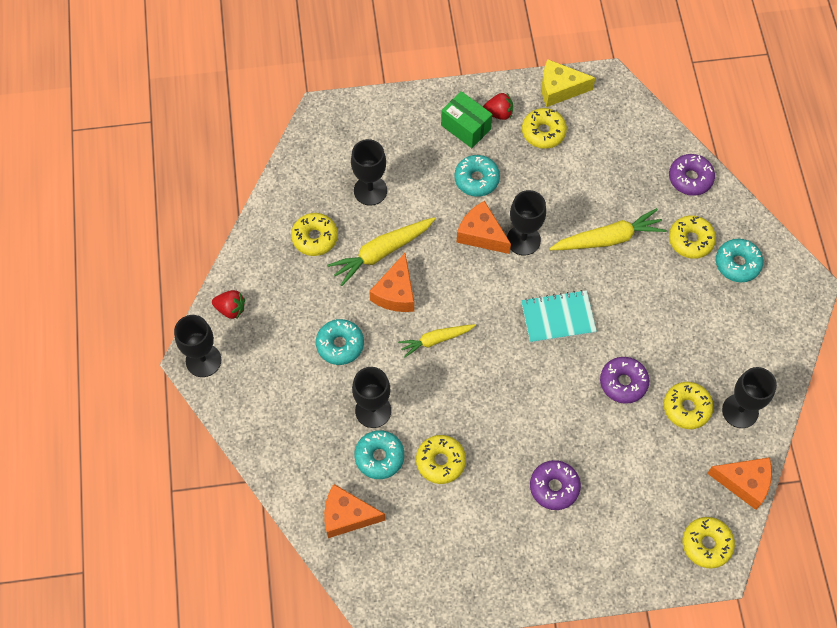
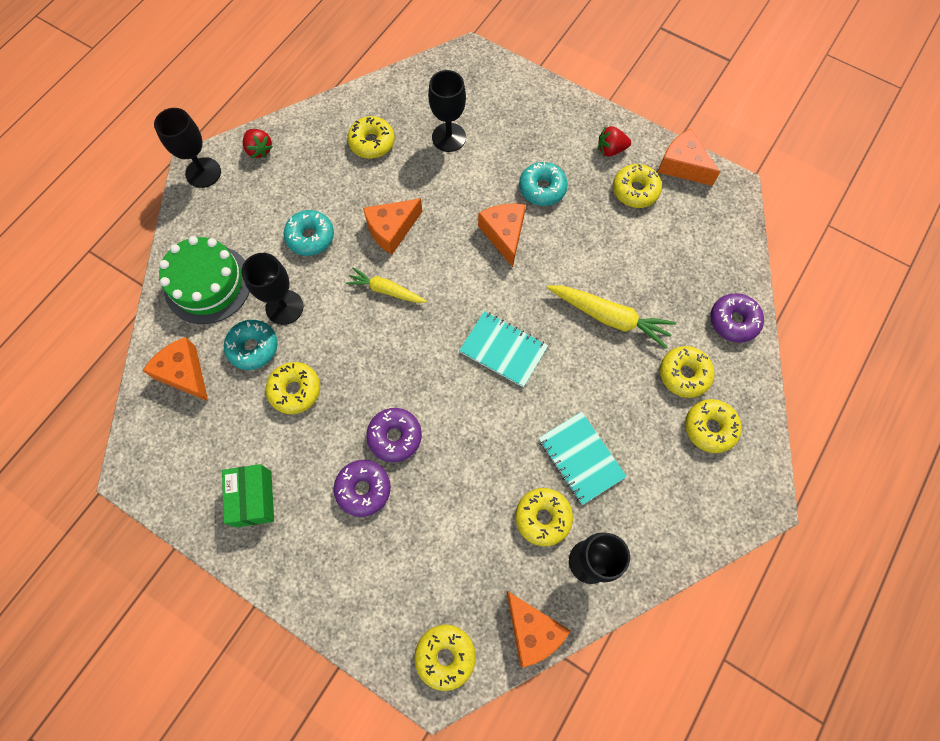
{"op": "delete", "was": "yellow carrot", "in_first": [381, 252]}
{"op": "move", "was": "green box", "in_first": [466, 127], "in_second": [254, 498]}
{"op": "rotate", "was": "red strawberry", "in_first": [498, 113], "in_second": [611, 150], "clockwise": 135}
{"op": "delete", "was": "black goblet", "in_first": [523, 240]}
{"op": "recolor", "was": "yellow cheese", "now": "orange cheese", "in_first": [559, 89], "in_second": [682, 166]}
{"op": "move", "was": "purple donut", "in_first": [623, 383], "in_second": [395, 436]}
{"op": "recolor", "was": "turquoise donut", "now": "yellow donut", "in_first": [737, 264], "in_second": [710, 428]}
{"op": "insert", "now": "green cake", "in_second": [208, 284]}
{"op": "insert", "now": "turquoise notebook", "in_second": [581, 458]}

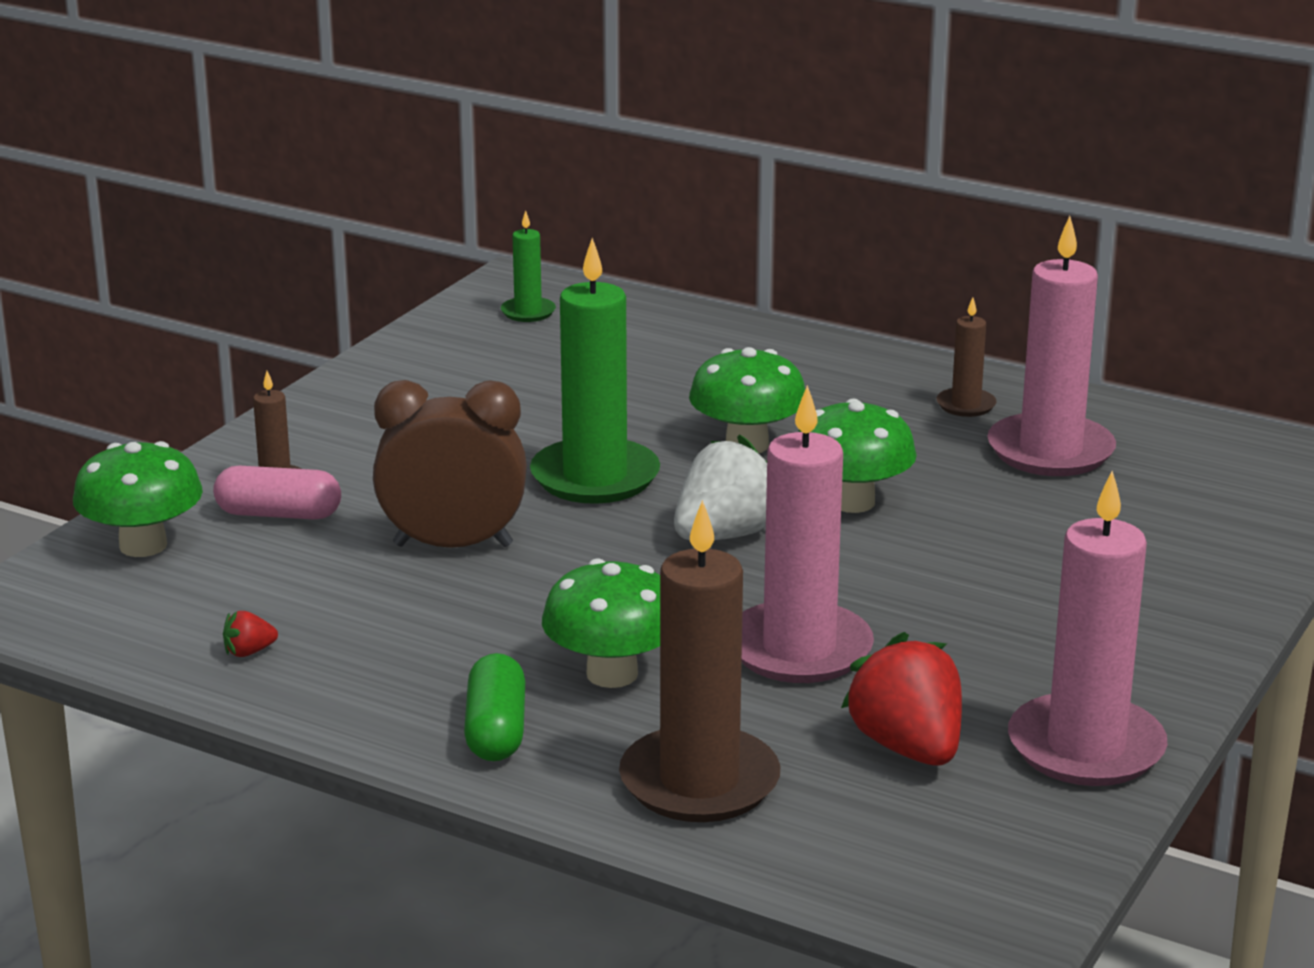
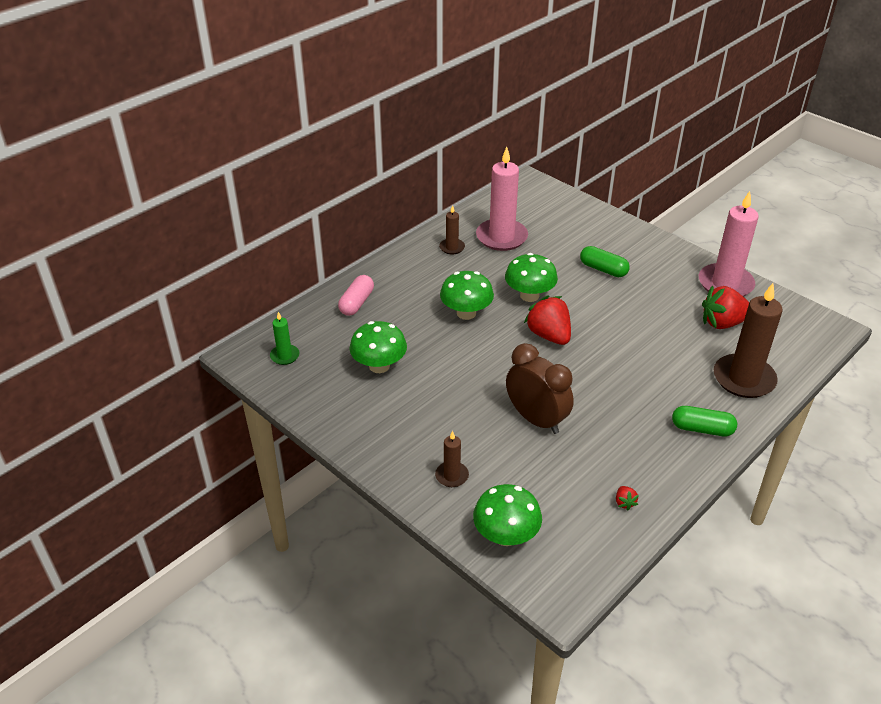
{"op": "move", "was": "pink capsule", "in_first": [279, 514], "in_second": [356, 303]}
{"op": "rotate", "was": "brown clock", "in_first": [453, 545], "in_second": [536, 419], "clockwise": 120}
{"op": "delete", "was": "green candle", "in_first": [595, 477]}
{"op": "move", "was": "green mushroom", "in_first": [612, 674], "in_second": [379, 366]}
{"op": "recolor", "was": "white strawberry", "now": "red strawberry", "in_first": [725, 535], "in_second": [549, 335]}
{"op": "delete", "was": "pink candle", "in_first": [799, 649]}
{"op": "insert", "now": "green capsule", "in_second": [603, 269]}

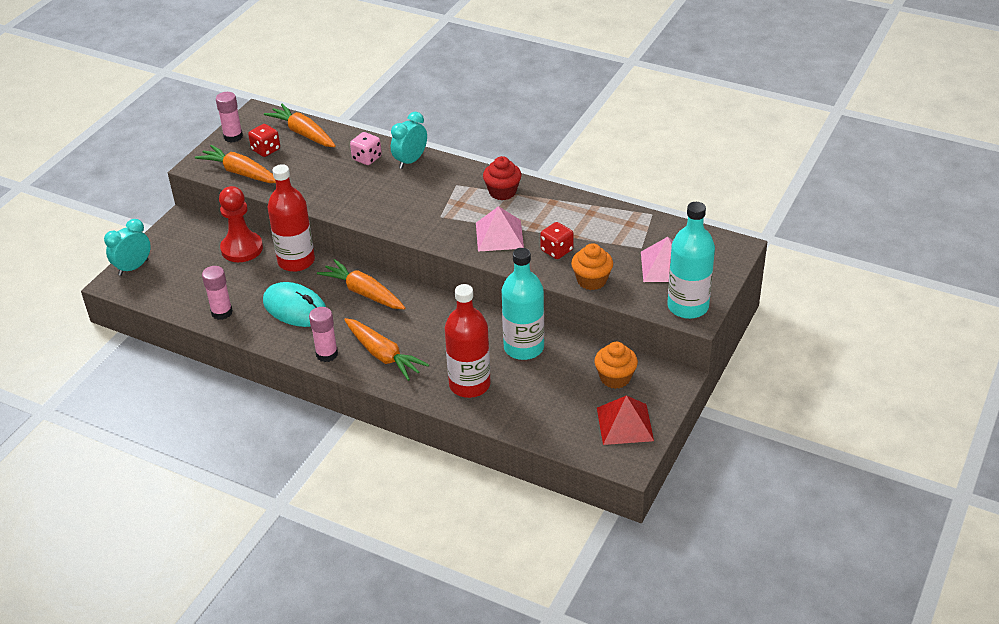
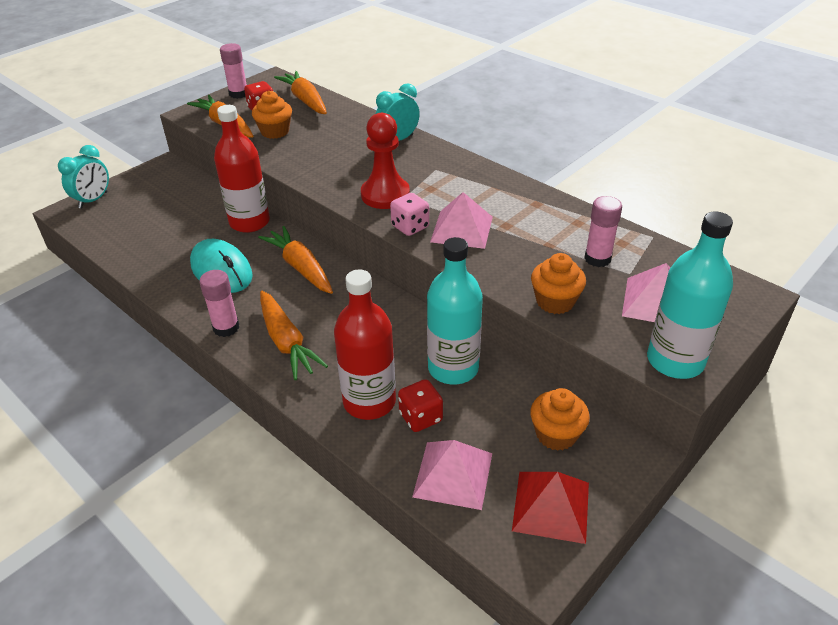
{"op": "rotate", "was": "turquoise clock", "in_first": [133, 267], "in_second": [93, 200], "clockwise": 150}
{"op": "move", "was": "pink glue stick", "in_first": [222, 312], "in_second": [597, 259]}
{"op": "move", "was": "red pawn", "in_first": [242, 249], "in_second": [385, 195]}
{"op": "move", "was": "pink dice", "in_first": [367, 158], "in_second": [410, 227]}
{"op": "delete", "was": "red cupcake", "in_first": [502, 192]}
{"op": "move", "was": "red dice", "in_first": [556, 250], "in_second": [420, 417]}
{"op": "insert", "now": "orange cupcake", "in_second": [275, 131]}
{"op": "insert", "now": "pink pyramid", "in_second": [453, 475]}

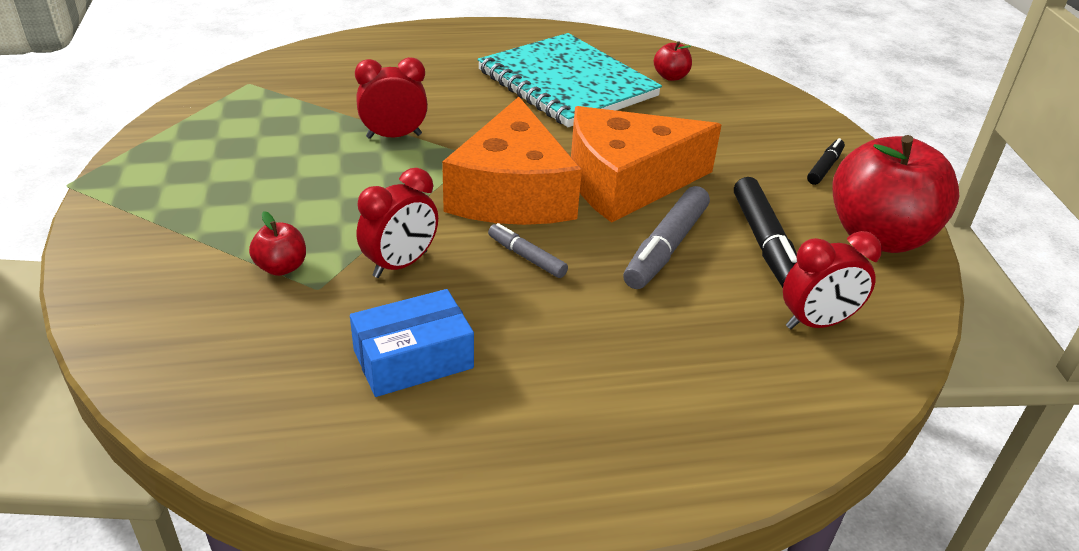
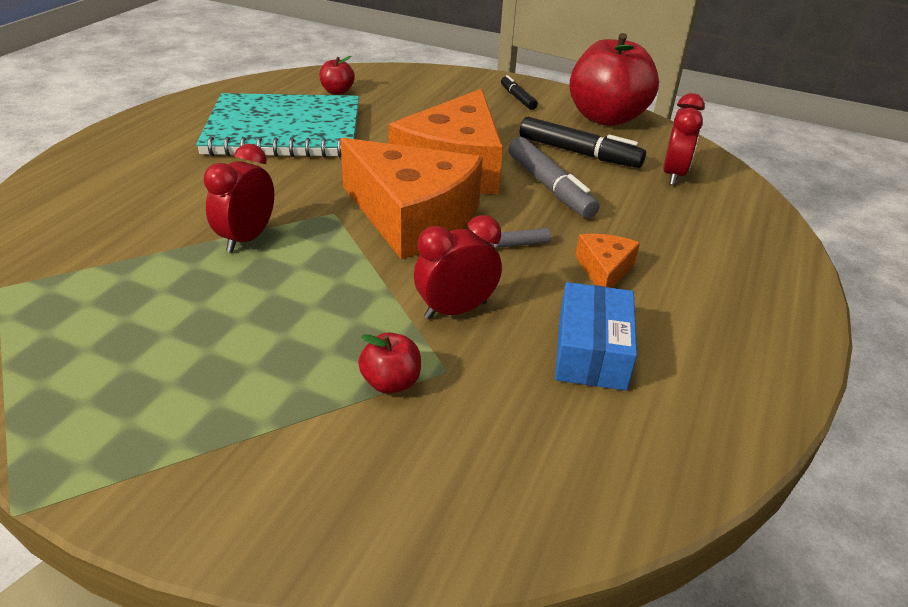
{"op": "rotate", "was": "red clock", "in_first": [400, 264], "in_second": [455, 310], "clockwise": -105}
{"op": "insert", "now": "orange cheese", "in_second": [604, 270]}

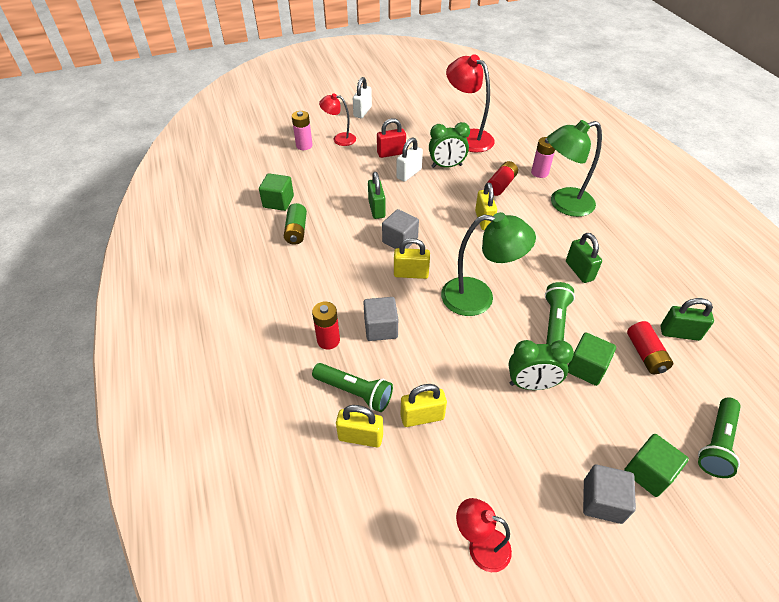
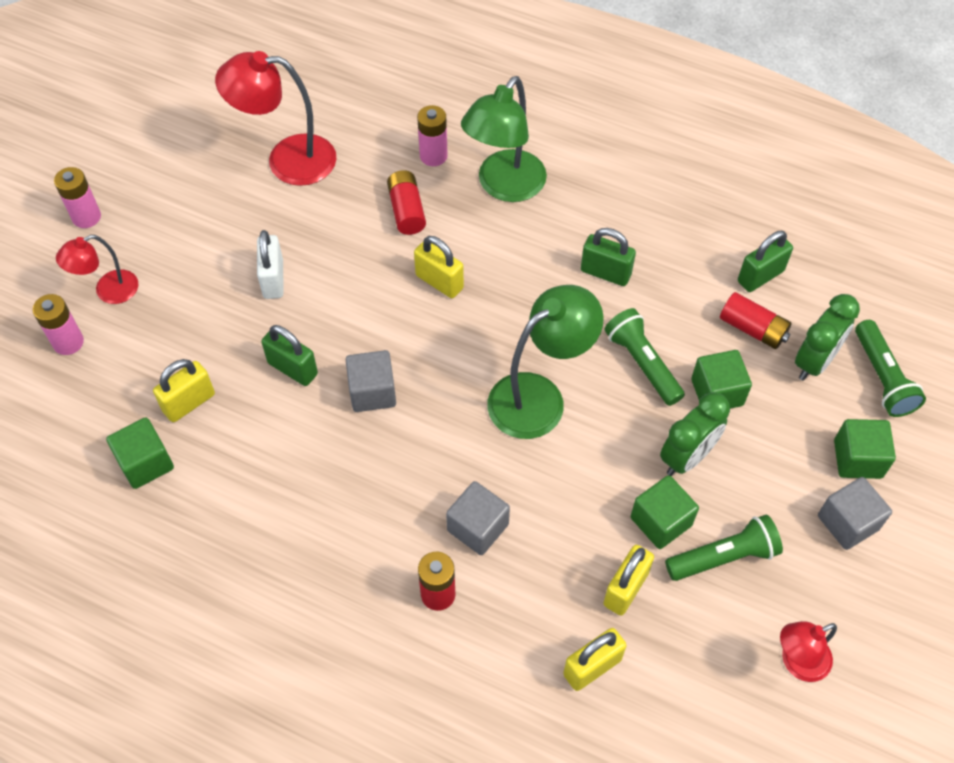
{"op": "delete", "was": "green battery", "in_first": [296, 231]}
{"op": "move", "was": "green flashlight", "in_first": [354, 392], "in_second": [723, 557]}
{"op": "replace", "was": "white padlock", "now": "pink battery", "in_first": [362, 112], "in_second": [86, 217]}
{"op": "delete", "was": "red padlock", "in_first": [391, 153]}
{"op": "move", "was": "yellow padlock", "in_first": [411, 274], "in_second": [189, 403]}
{"op": "move", "was": "green clock", "in_first": [446, 166], "in_second": [814, 361]}
{"op": "insert", "now": "green cube", "in_second": [661, 521]}

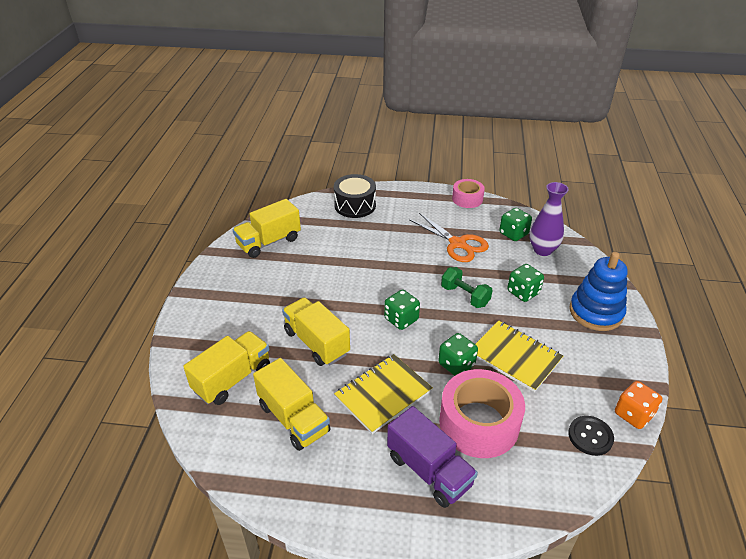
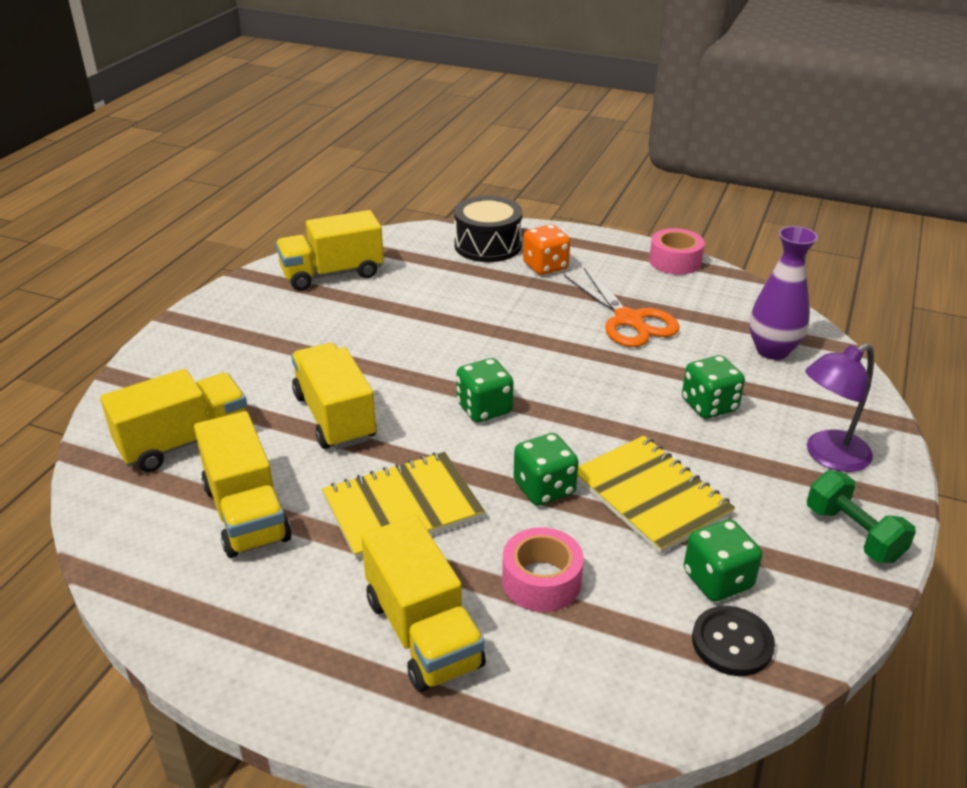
{"op": "recolor", "was": "purple truck", "now": "yellow truck", "in_first": [429, 470], "in_second": [423, 632]}
{"op": "resize", "was": "pink tape", "in_first": [479, 423], "in_second": [541, 581], "ratio": 0.56}
{"op": "move", "was": "green dumbbell", "in_first": [465, 296], "in_second": [853, 534]}
{"op": "move", "was": "green dice", "in_first": [513, 234], "in_second": [717, 580]}
{"op": "replace", "was": "blue stacking toy", "now": "purple lamp", "in_first": [596, 312], "in_second": [828, 456]}
{"op": "move", "was": "orange dice", "in_first": [633, 414], "in_second": [545, 266]}

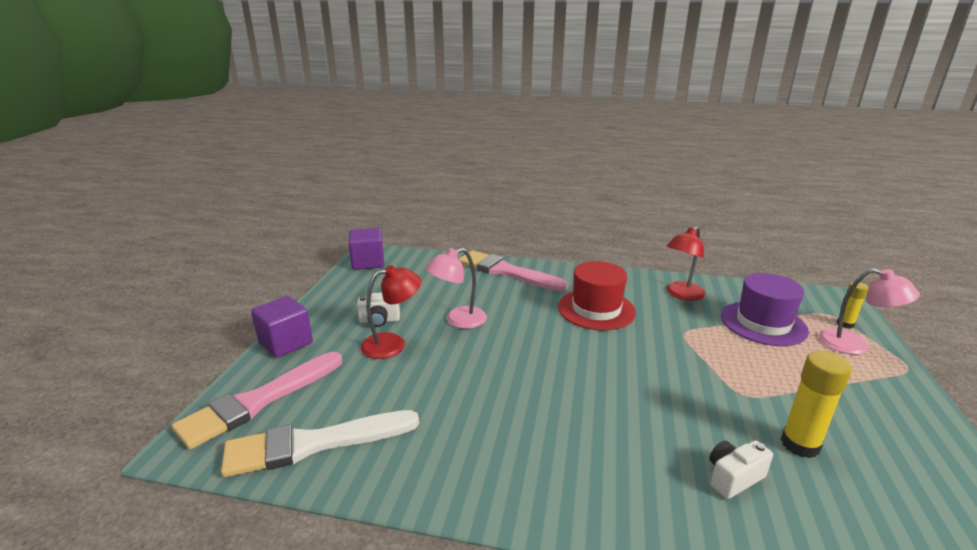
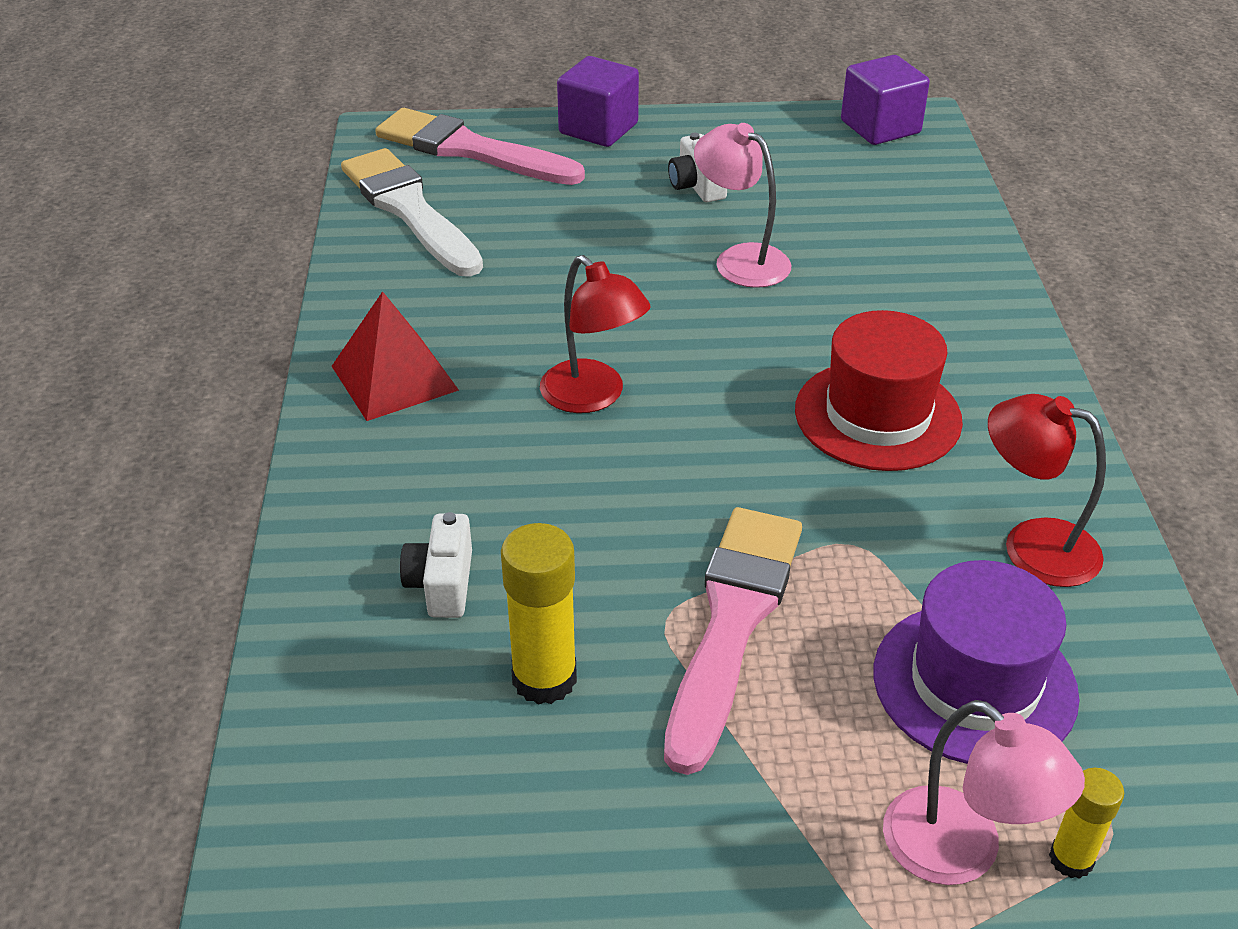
{"op": "move", "was": "red lamp", "in_first": [392, 344], "in_second": [593, 397]}
{"op": "move", "was": "pink brush", "in_first": [506, 271], "in_second": [732, 623]}
{"op": "rotate", "was": "white camera", "in_first": [733, 478], "in_second": [442, 584], "clockwise": -135}
{"op": "rotate", "was": "pink lamp", "in_first": [854, 345], "in_second": [961, 853], "clockwise": -60}
{"op": "insert", "now": "red pyramid", "in_second": [394, 378]}

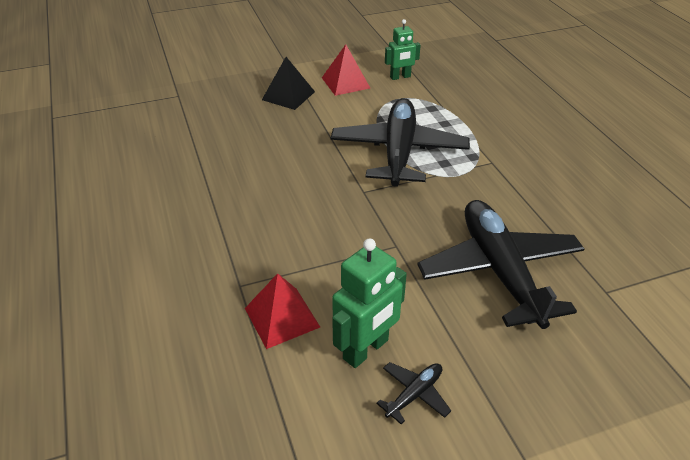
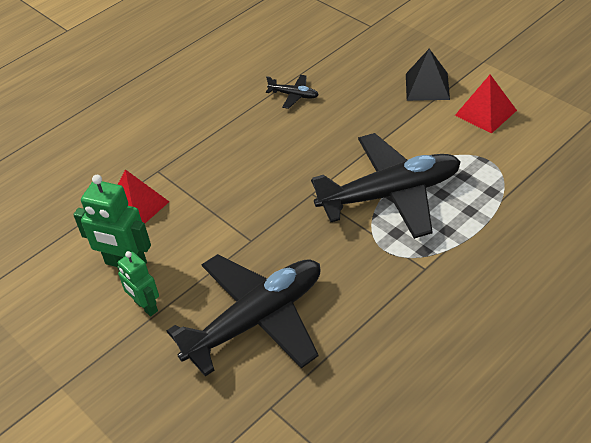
{"op": "move", "was": "black plane", "in_first": [414, 394], "in_second": [294, 95]}
{"op": "move", "was": "green robot", "in_first": [400, 77], "in_second": [145, 306]}

